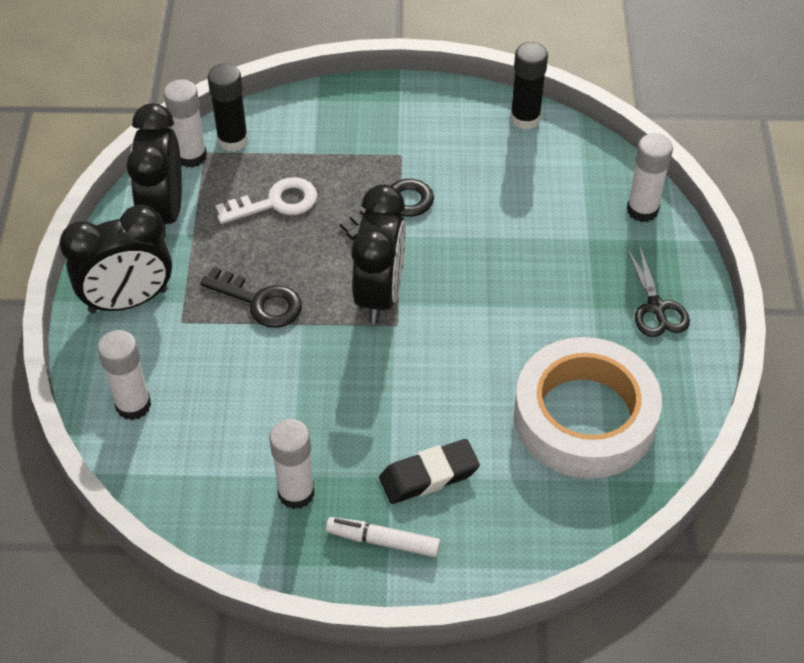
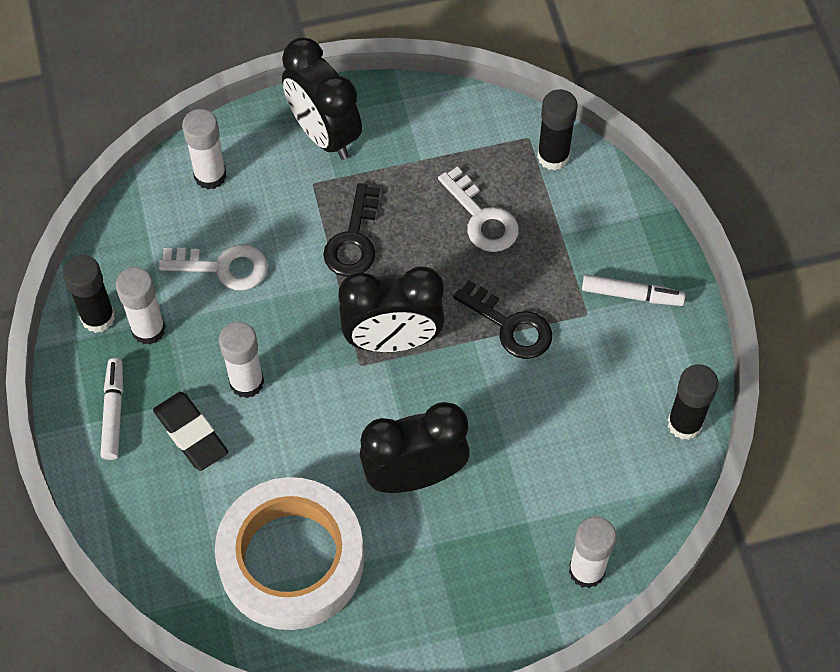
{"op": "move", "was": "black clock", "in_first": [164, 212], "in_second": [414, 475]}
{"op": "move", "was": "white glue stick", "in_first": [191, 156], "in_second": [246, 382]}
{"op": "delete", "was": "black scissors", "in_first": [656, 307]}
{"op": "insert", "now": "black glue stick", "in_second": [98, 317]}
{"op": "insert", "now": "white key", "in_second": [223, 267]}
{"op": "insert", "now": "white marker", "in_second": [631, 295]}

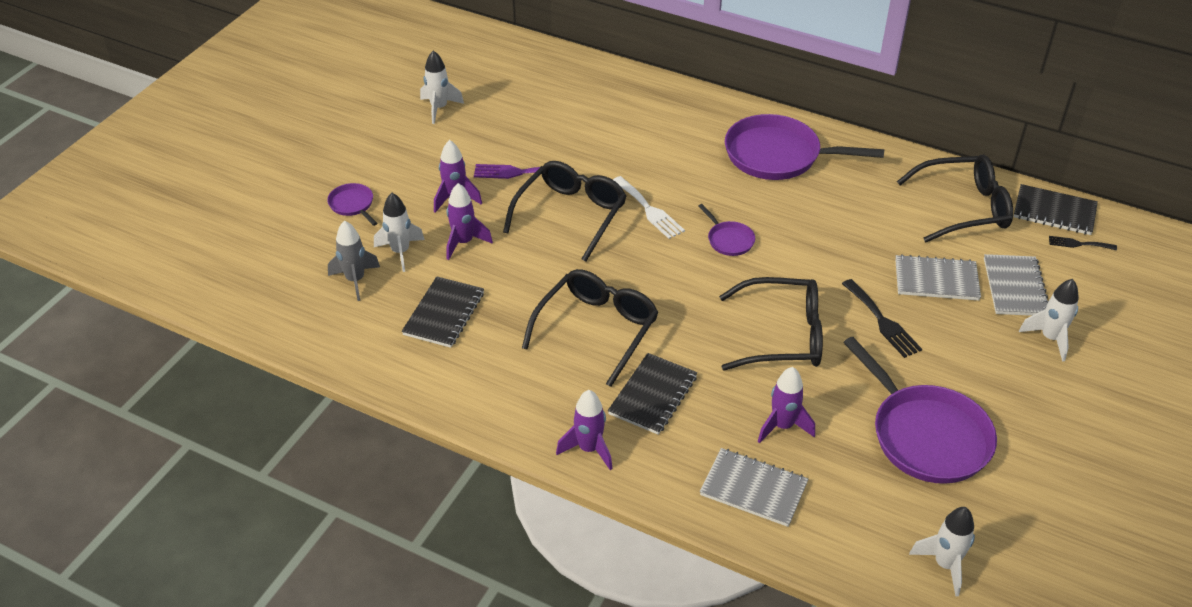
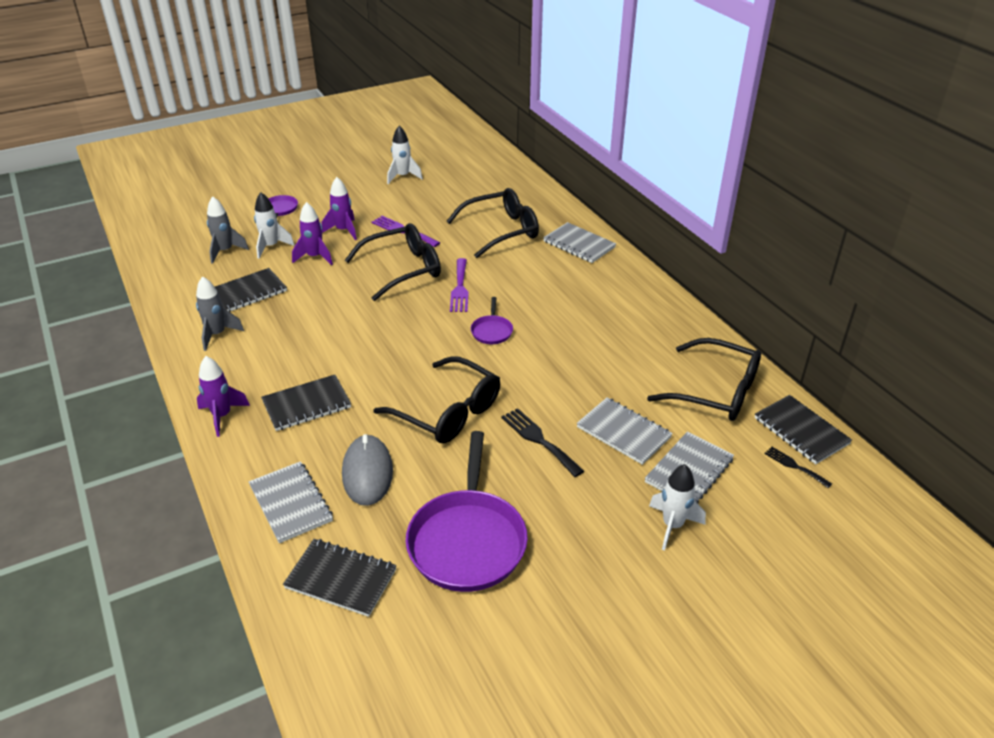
{"op": "move", "was": "black glasses", "in_first": [597, 329], "in_second": [501, 231]}
{"op": "recolor", "was": "white fork", "now": "purple fork", "in_first": [649, 210], "in_second": [460, 288]}
{"op": "delete", "was": "purple pan", "in_first": [778, 155]}
{"op": "replace", "was": "purple rocket", "now": "grey mouse", "in_first": [782, 426], "in_second": [367, 472]}
{"op": "rotate", "was": "black fork", "in_first": [882, 321], "in_second": [539, 440], "clockwise": 135}
{"op": "delete", "was": "white rocket", "in_first": [945, 565]}
{"op": "insert", "now": "grey rocket", "in_second": [217, 334]}
{"op": "insert", "now": "black notebook", "in_second": [341, 579]}
{"op": "insert", "now": "grey notebook", "in_second": [579, 244]}

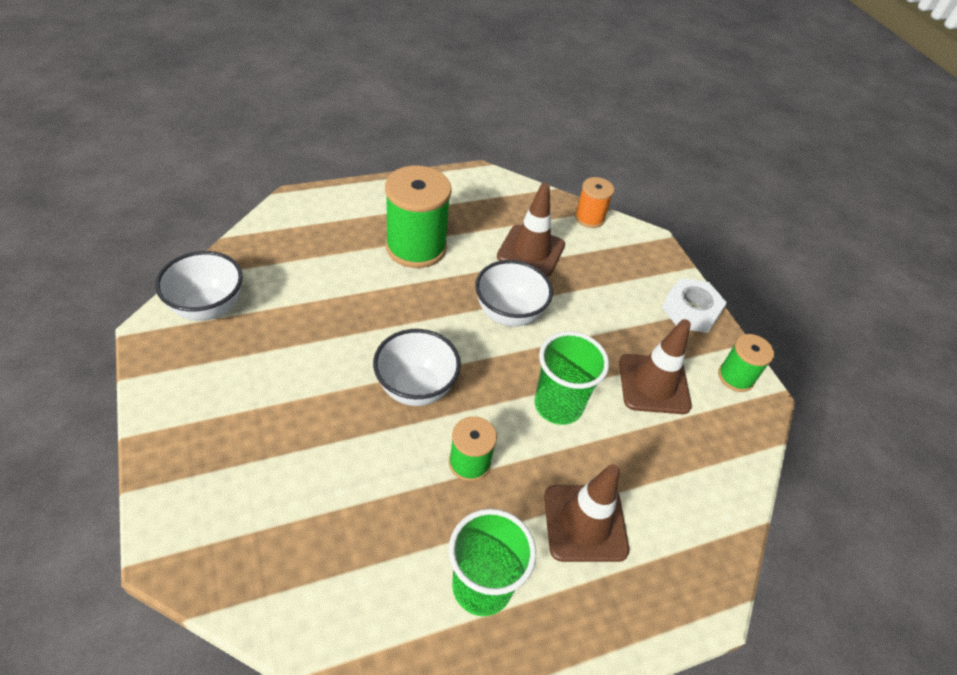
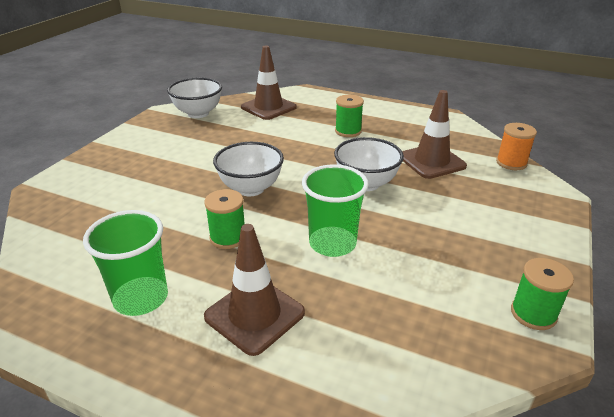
{"op": "resize", "was": "green spool", "in_first": [416, 247], "in_second": [348, 131], "ratio": 0.55}
{"op": "move", "was": "brown traffic cone", "in_first": [653, 384], "in_second": [268, 107]}
{"op": "delete", "was": "white nut", "in_first": [690, 311]}

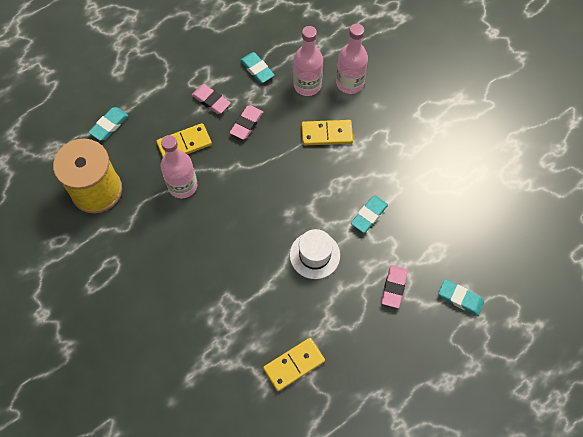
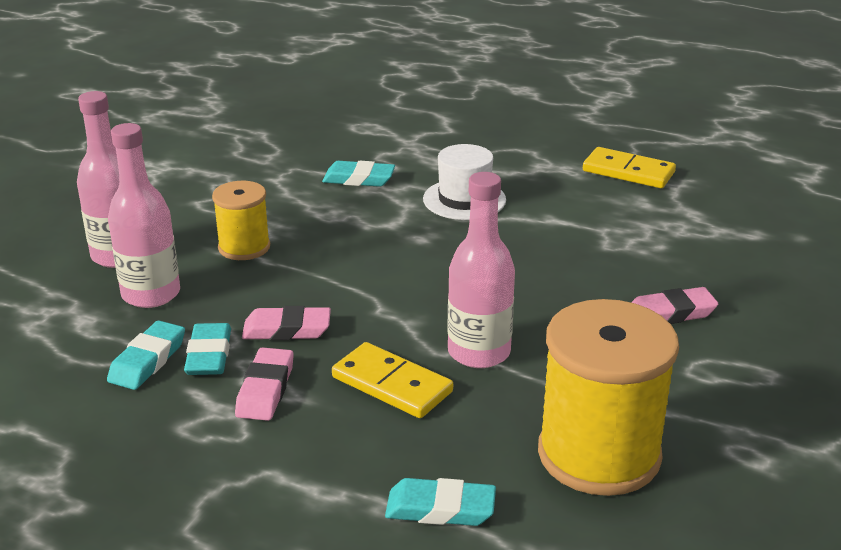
{"op": "replace", "was": "yellow domino", "now": "yellow spool", "in_first": [327, 134], "in_second": [244, 247]}
{"op": "move", "was": "pink eraser", "in_first": [394, 287], "in_second": [670, 313]}
{"op": "move", "was": "turquoise eraser", "in_first": [460, 298], "in_second": [209, 355]}

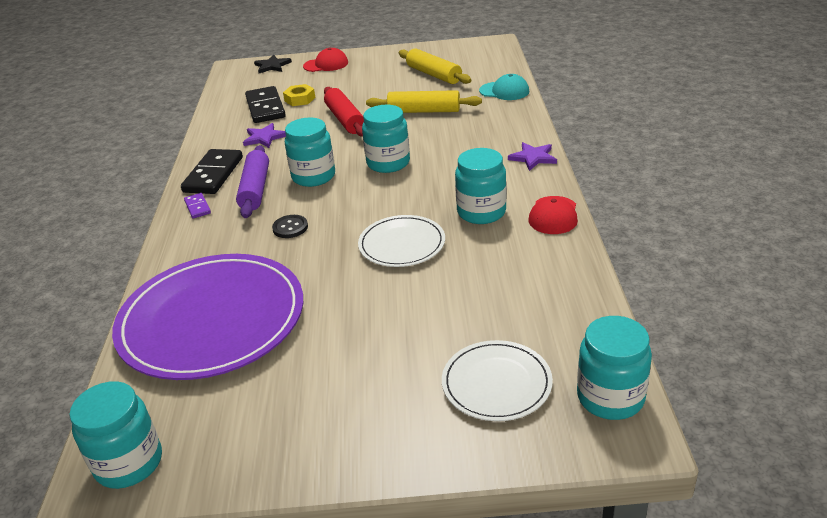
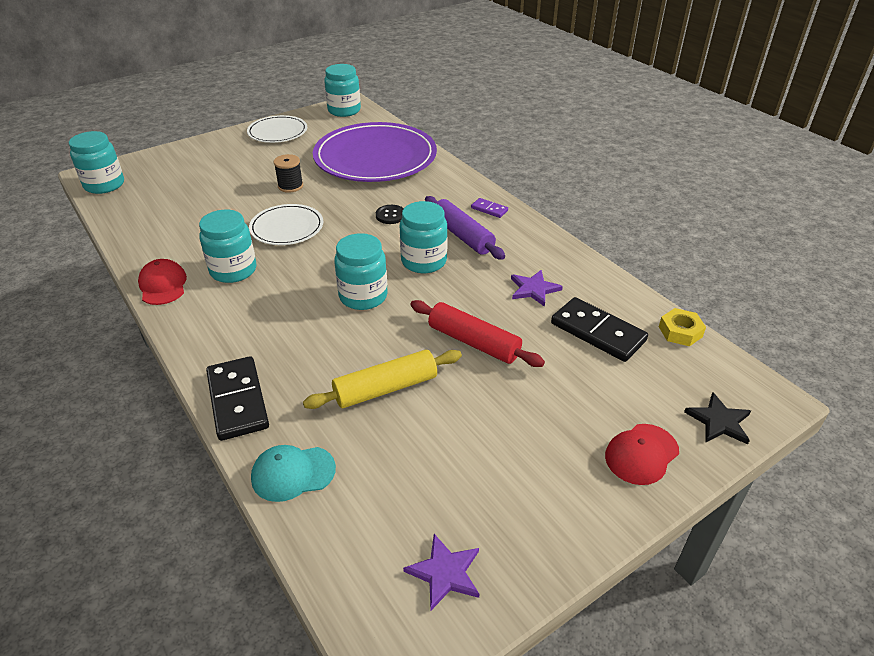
{"op": "move", "was": "black domino", "in_first": [213, 174], "in_second": [237, 400]}
{"op": "move", "was": "yellow nut", "in_first": [300, 99], "in_second": [680, 331]}
{"op": "delete", "was": "yellow rolling pin", "in_first": [434, 75]}
{"op": "move", "was": "white plate", "in_first": [496, 383], "in_second": [277, 132]}
{"op": "move", "was": "purple star", "in_first": [533, 157], "in_second": [445, 573]}
{"op": "insert", "now": "black spool", "in_second": [290, 186]}

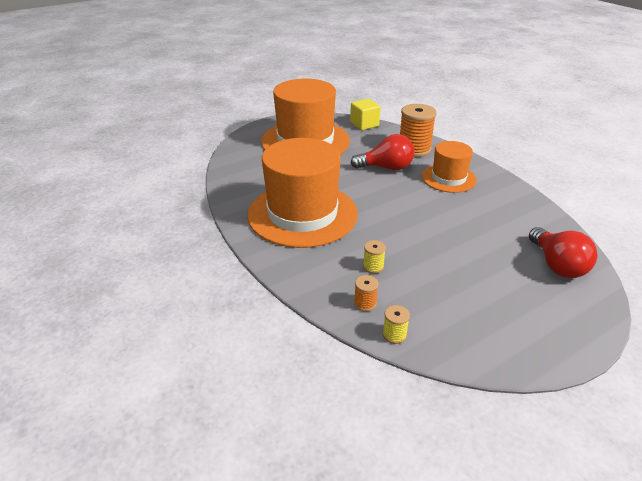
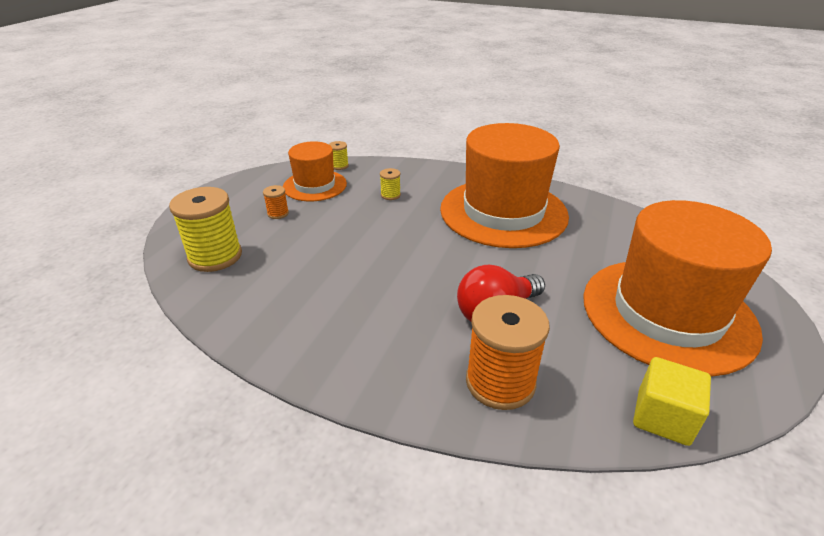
{"op": "move", "was": "orange spool", "in_first": [365, 303], "in_second": [278, 213]}
{"op": "move", "was": "orange hat", "in_first": [448, 178], "in_second": [315, 185]}
{"op": "replace", "was": "red light bulb", "now": "yellow spool", "in_first": [557, 265], "in_second": [215, 256]}

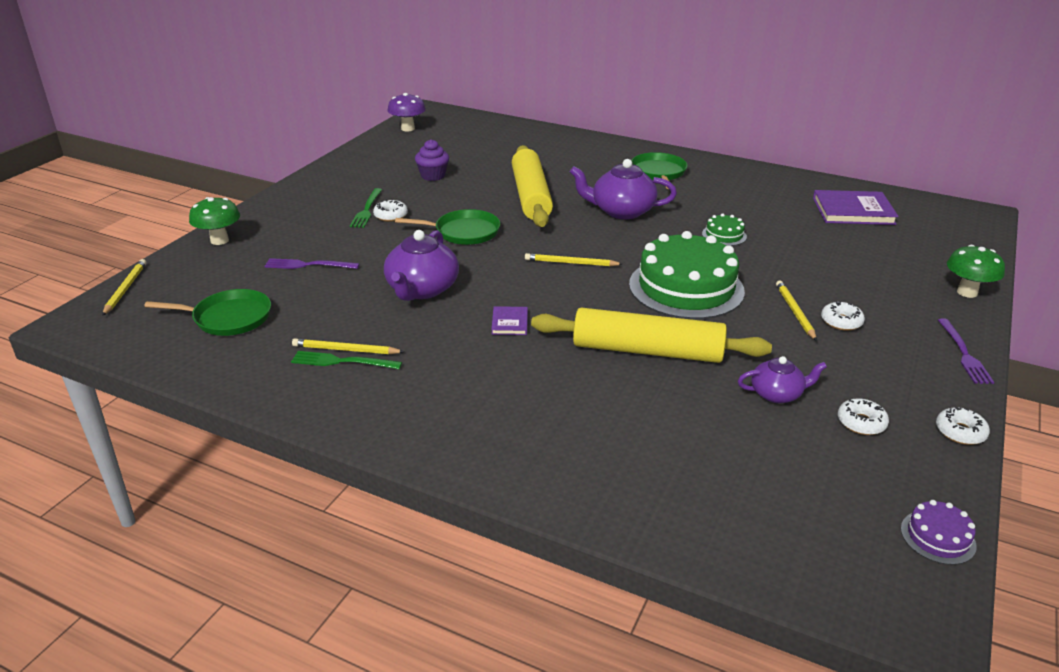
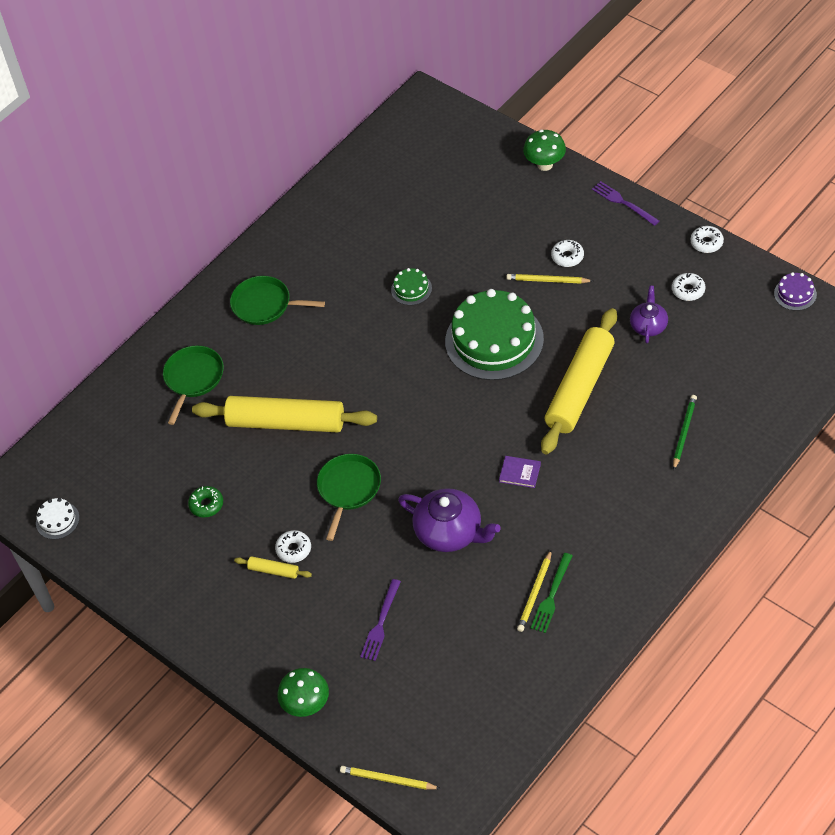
{"op": "move", "was": "green pan", "in_first": [228, 318], "in_second": [193, 378]}
{"op": "replace", "was": "green fork", "now": "yellow rolling pin", "in_first": [366, 210], "in_second": [273, 571]}
{"op": "replace", "was": "purple mushroom", "now": "white cake", "in_first": [408, 128], "in_second": [57, 520]}
{"op": "replace", "was": "purple cupcake", "now": "green donut", "in_first": [433, 176], "in_second": [206, 505]}
{"op": "delete", "was": "yellow pencil", "in_first": [571, 263]}
{"op": "delete", "was": "purple teapot", "in_first": [621, 211]}
{"op": "delete", "was": "purple book", "in_first": [853, 211]}
{"op": "rotate", "was": "purple fork", "in_first": [964, 354], "in_second": [623, 203], "clockwise": -150}
{"op": "insert", "now": "green pencil", "in_second": [684, 432]}

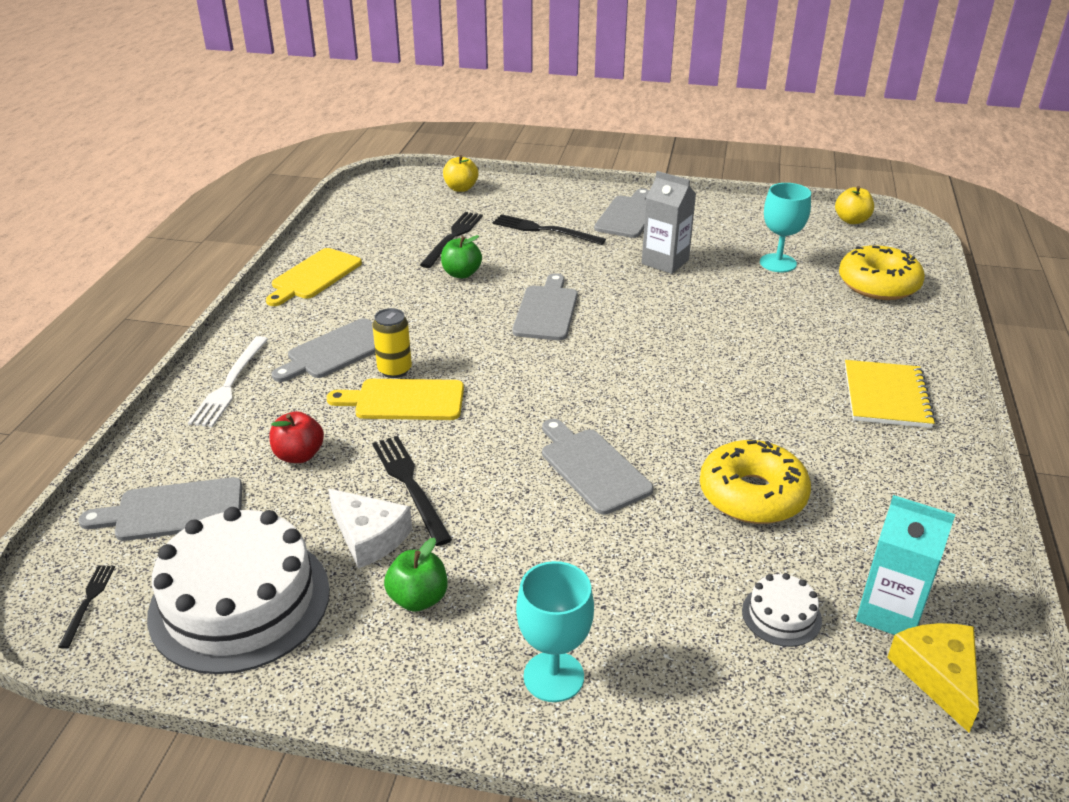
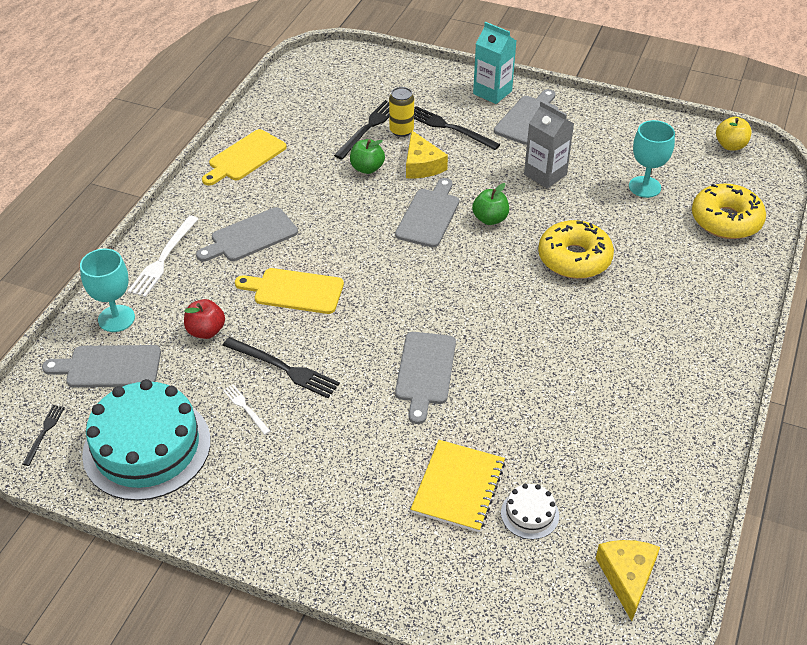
{"op": "recolor", "was": "white cake", "now": "turquoise cake", "in_first": [240, 601], "in_second": [147, 447]}
{"op": "replace", "was": "white cheese", "now": "white fork", "in_first": [369, 537], "in_second": [245, 408]}
{"op": "move", "was": "yellow can", "in_first": [394, 370], "in_second": [401, 131]}
{"op": "rotate", "was": "black fork", "in_first": [410, 485], "in_second": [283, 368], "clockwise": 135}
{"op": "move", "was": "green apple", "in_first": [418, 599], "in_second": [490, 219]}
{"op": "delete", "was": "yellow apple", "in_first": [461, 188]}
{"op": "move", "was": "turquoise goblet", "in_first": [553, 676], "in_second": [116, 318]}
{"op": "rotate", "was": "grey cutting board", "in_first": [592, 468], "in_second": [425, 371], "clockwise": -150}
{"op": "move", "was": "yellow donut", "in_first": [752, 495], "in_second": [574, 258]}
{"op": "move", "was": "yellow notebook", "in_first": [886, 396], "in_second": [458, 487]}
{"op": "move", "was": "turquoise carton", "in_first": [889, 612], "in_second": [492, 92]}
{"op": "insert", "now": "yellow cheese", "in_second": [422, 165]}

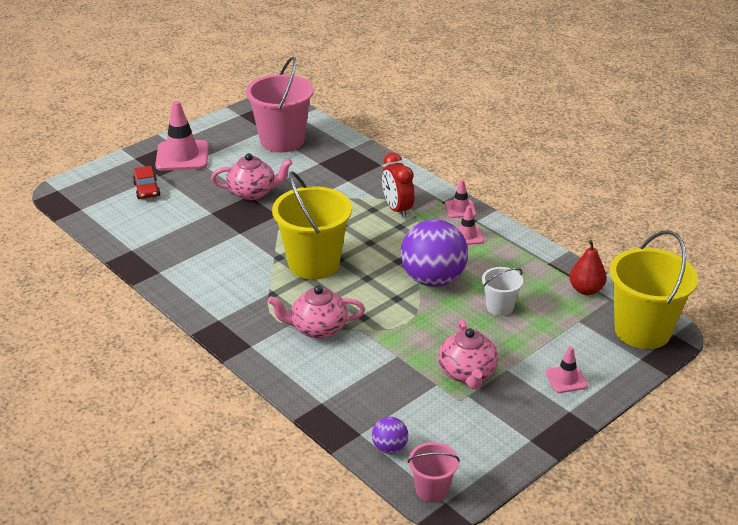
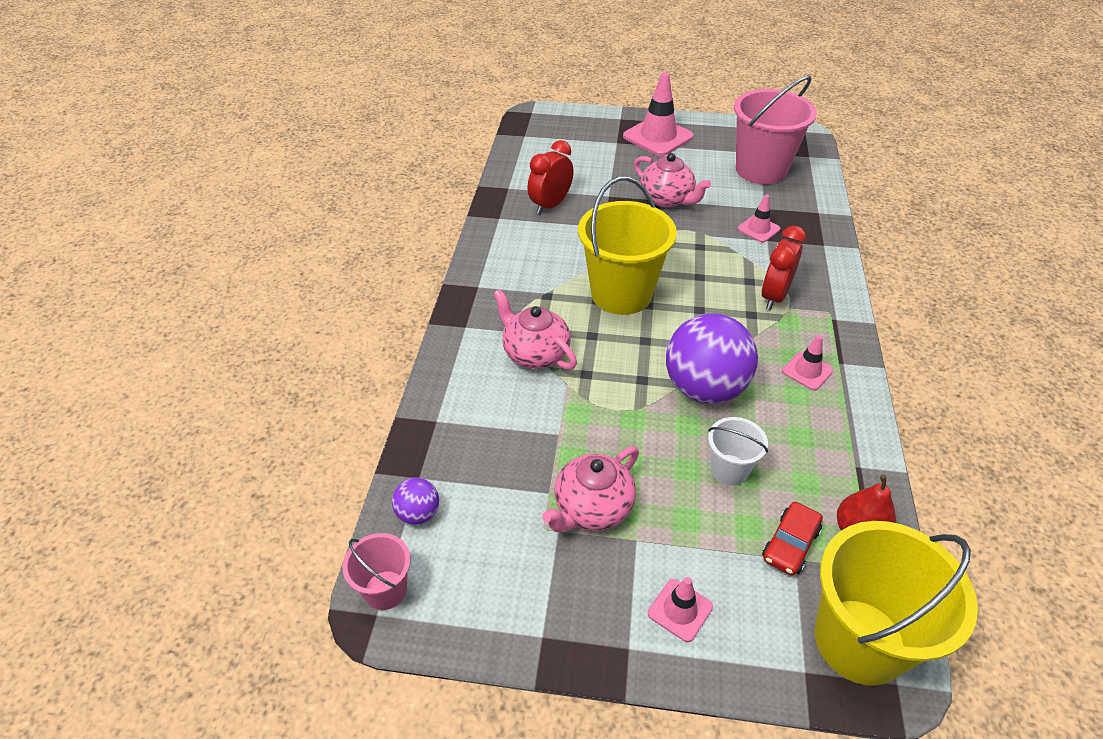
{"op": "move", "was": "red car", "in_first": [147, 190], "in_second": [790, 544]}
{"op": "move", "was": "pink traffic cone", "in_first": [460, 209], "in_second": [758, 229]}
{"op": "insert", "now": "red clock", "in_second": [550, 205]}

